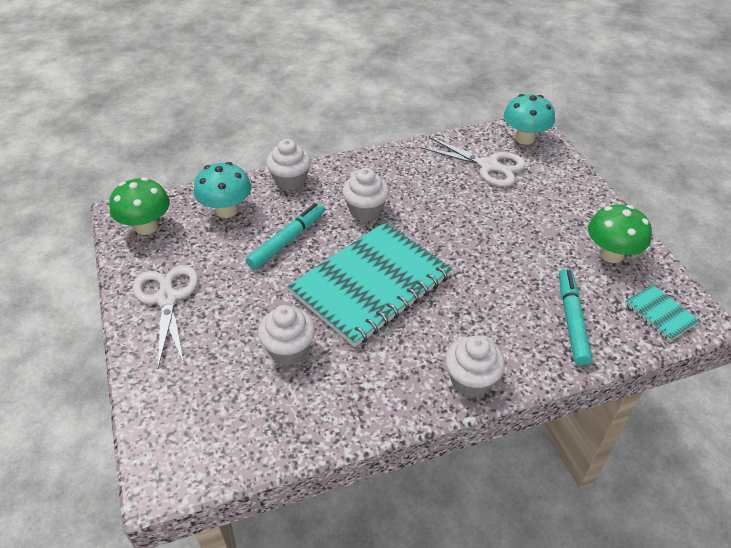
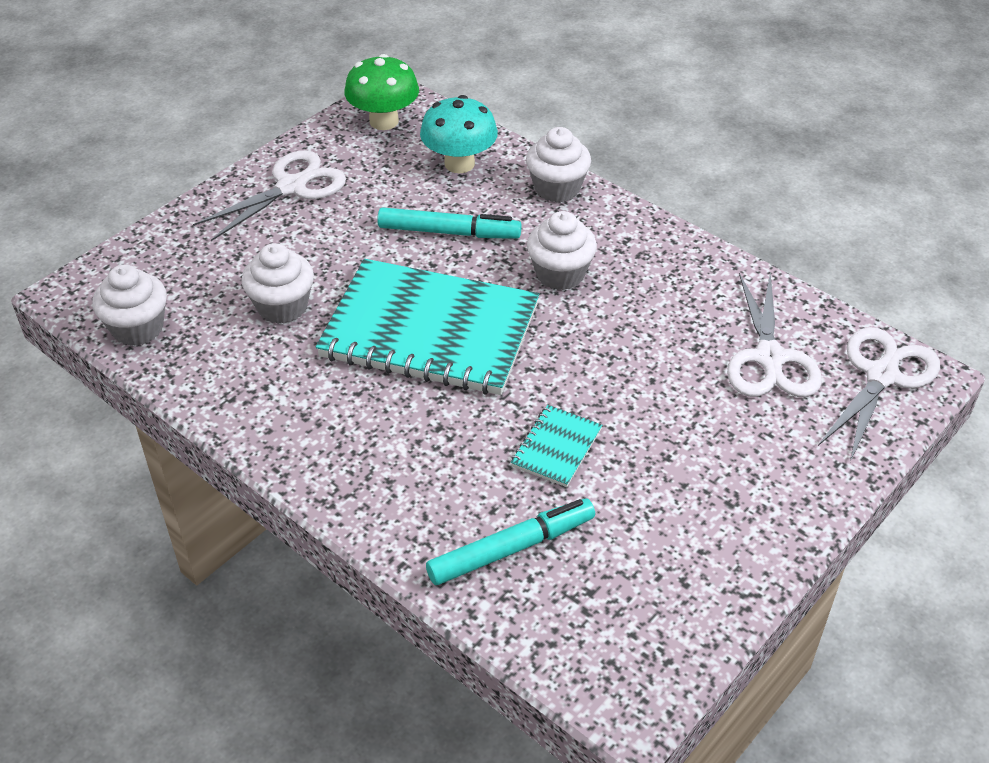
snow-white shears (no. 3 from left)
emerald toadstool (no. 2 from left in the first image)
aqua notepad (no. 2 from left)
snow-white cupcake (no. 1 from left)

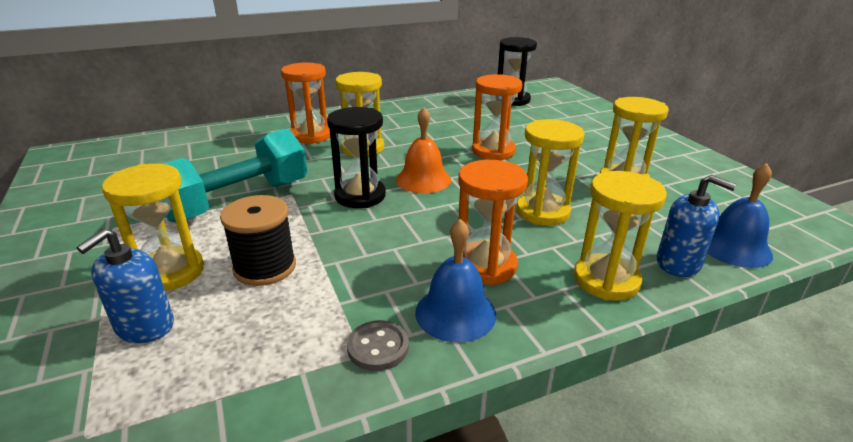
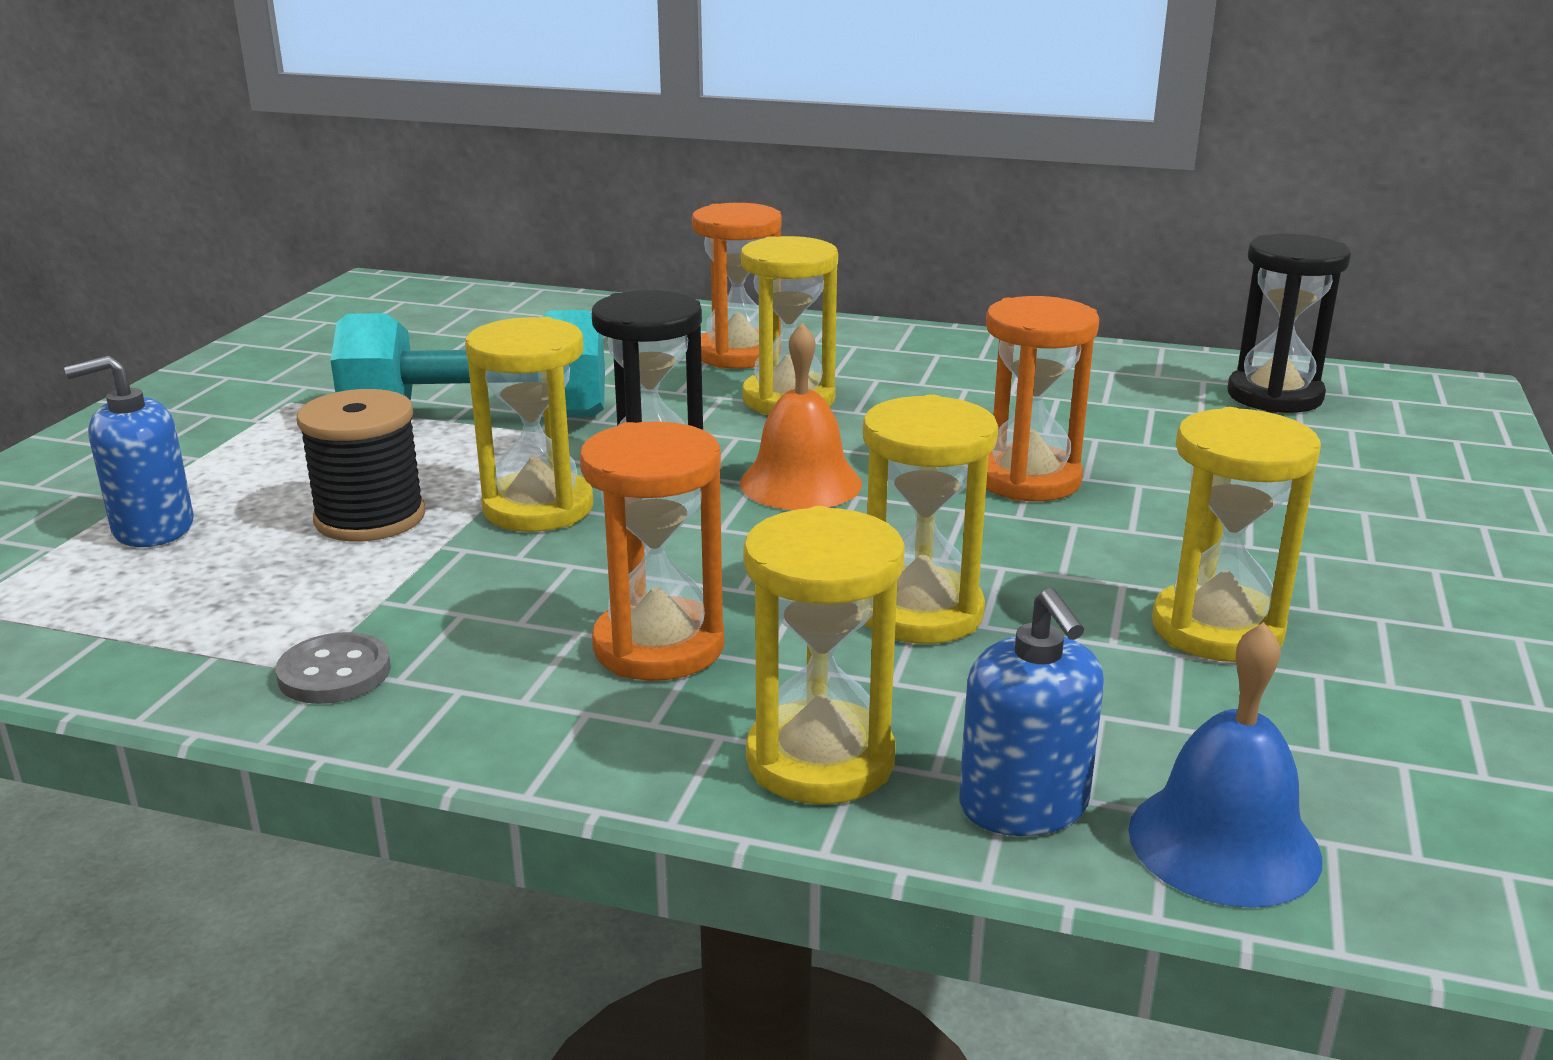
bright yellow sand timer (no. 1 from left)
royal blue hand bell (no. 1 from left in the first image)

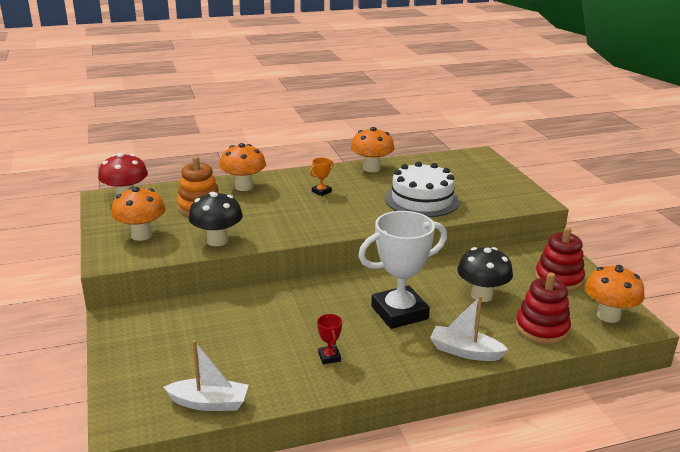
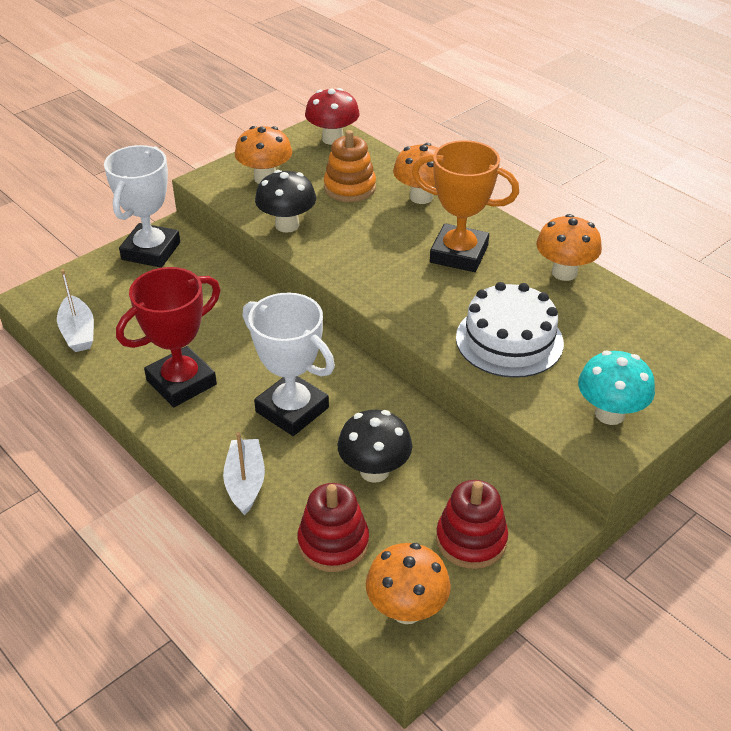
bright orange trophy
scarlet trophy
snow-white trophy (no. 1 from left)
aqua toadstool

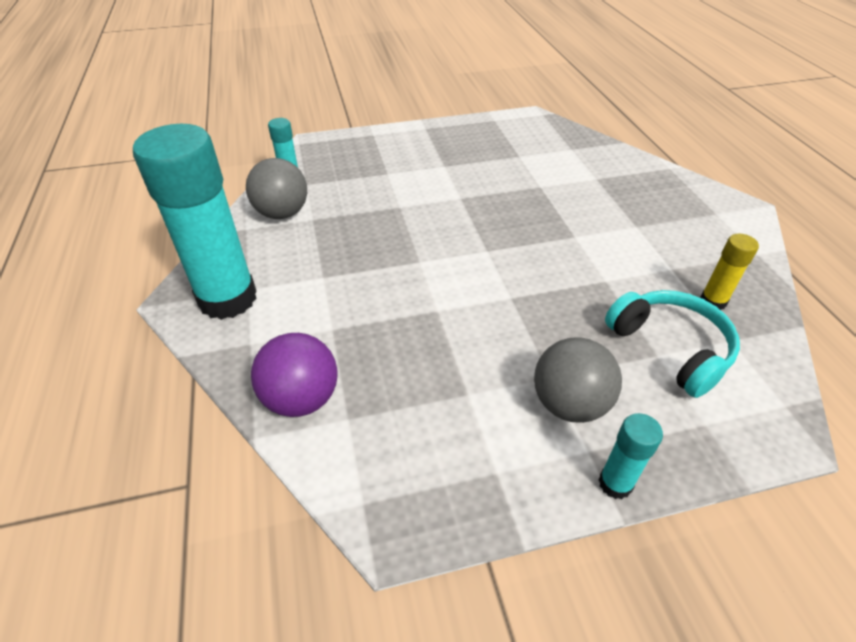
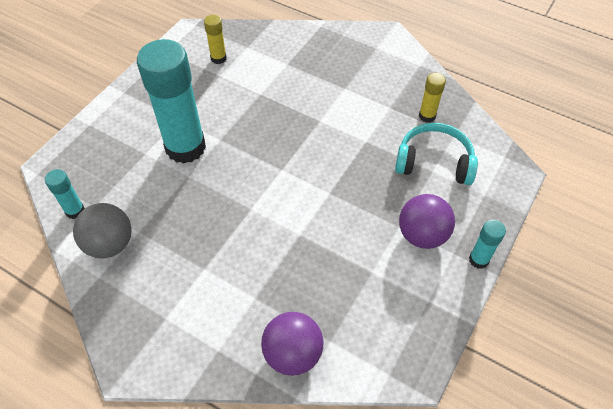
aqua glue (no. 2 from left)
purple play ball (no. 2 from left)
bright yellow glue (no. 1 from left)

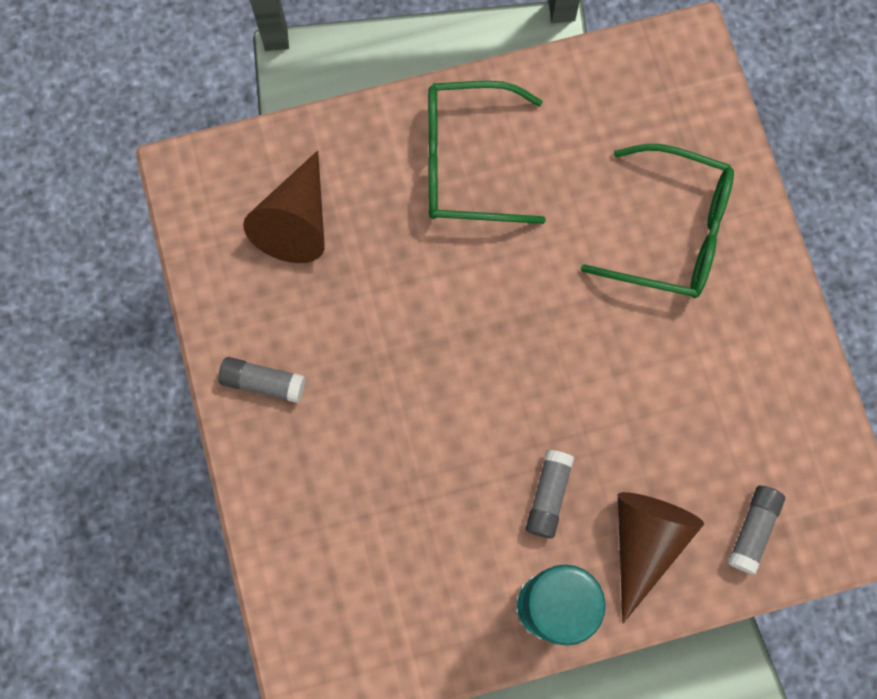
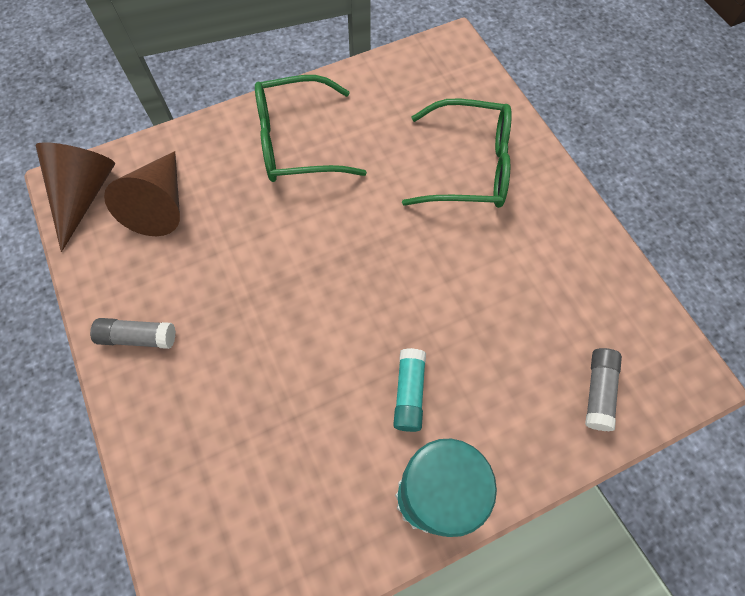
aqua glue (no. 1 from left)
dark brown cone (no. 1 from left)

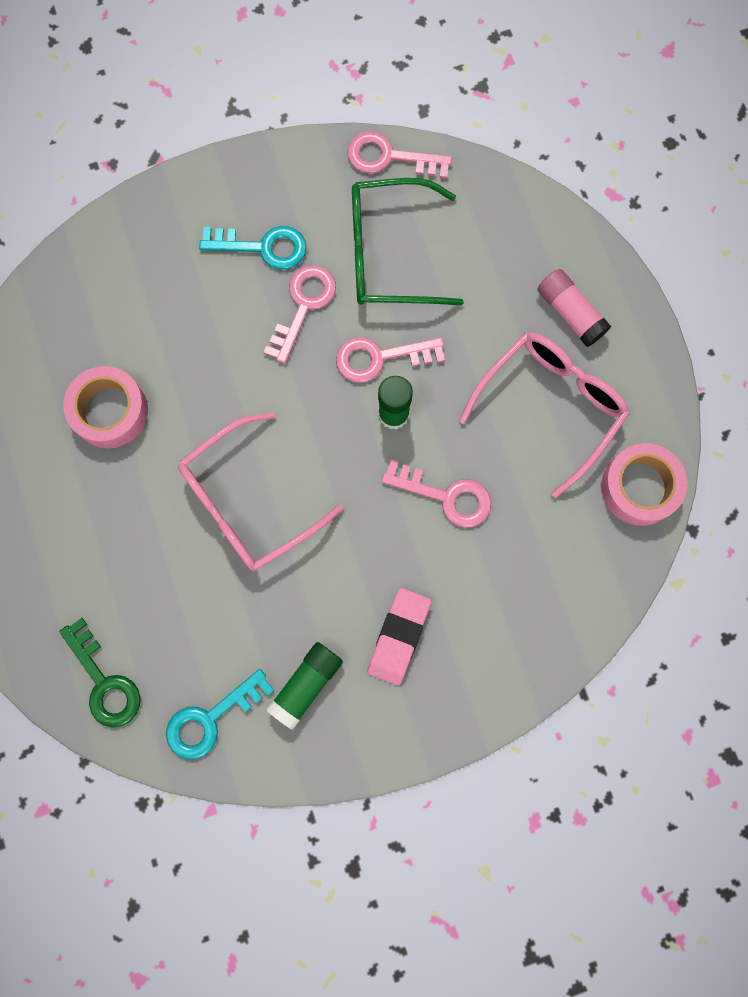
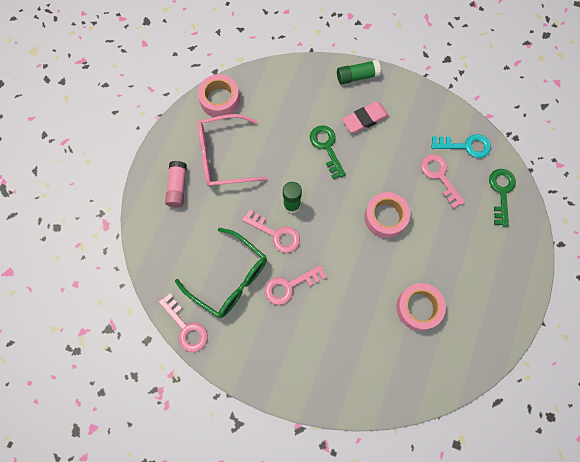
aqua key (no. 2 from left in the first image)
pink tape (no. 2 from left)
pink key (no. 4 from left)
emerald glue (no. 2 from left)
emerald key (no. 1 from left)

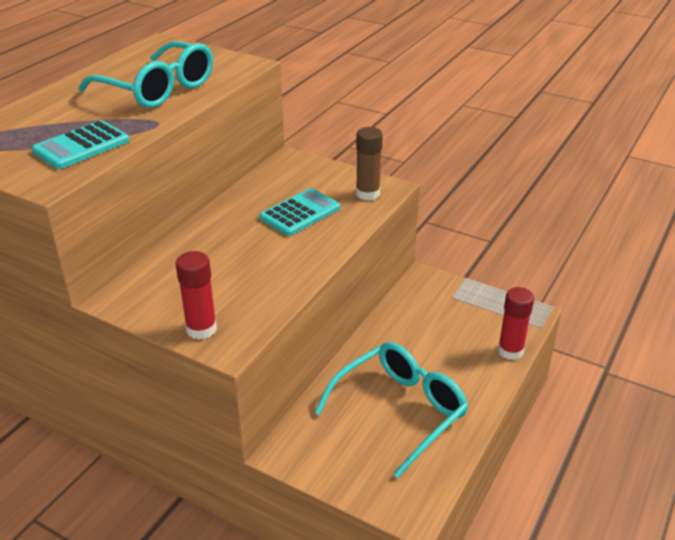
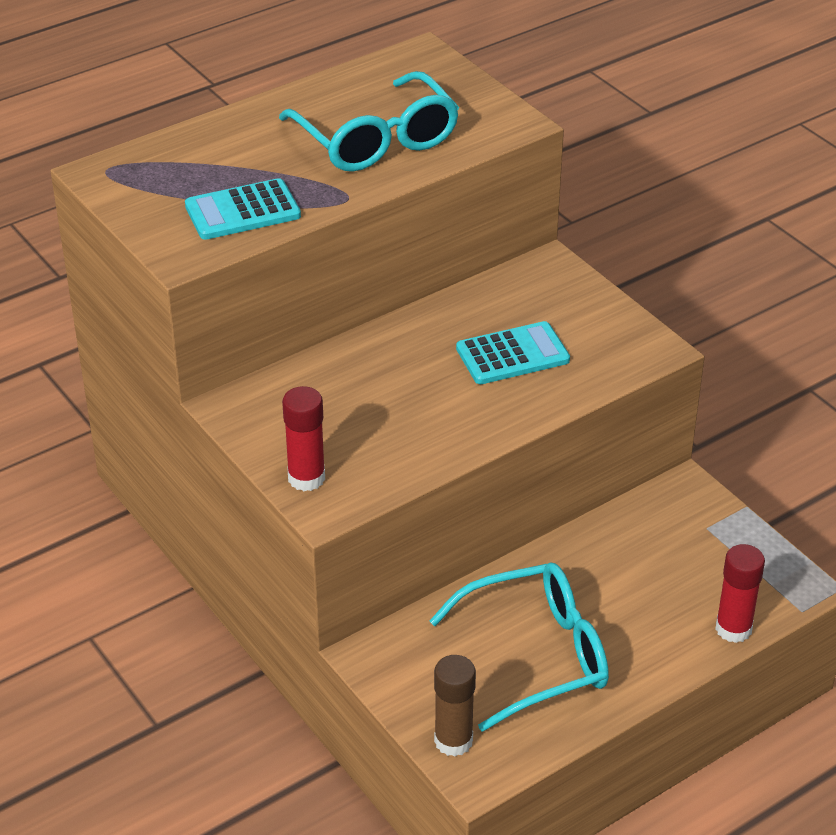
dark brown glue

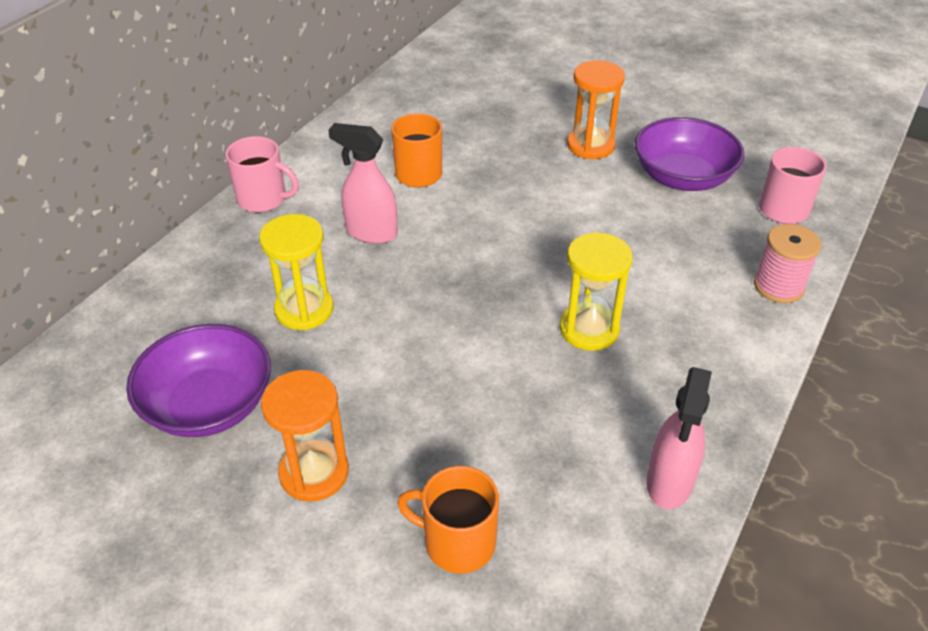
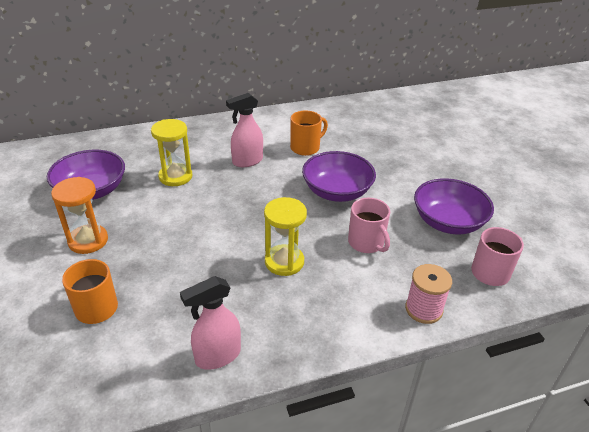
bright orange sand timer (no. 2 from left in the first image)
pink spray bottle (no. 2 from left)
pink tea mug (no. 1 from left)
purple bowl (no. 2 from left)

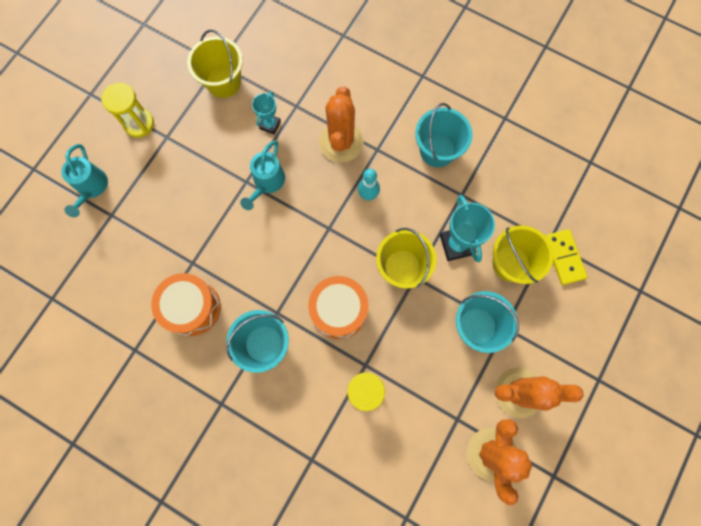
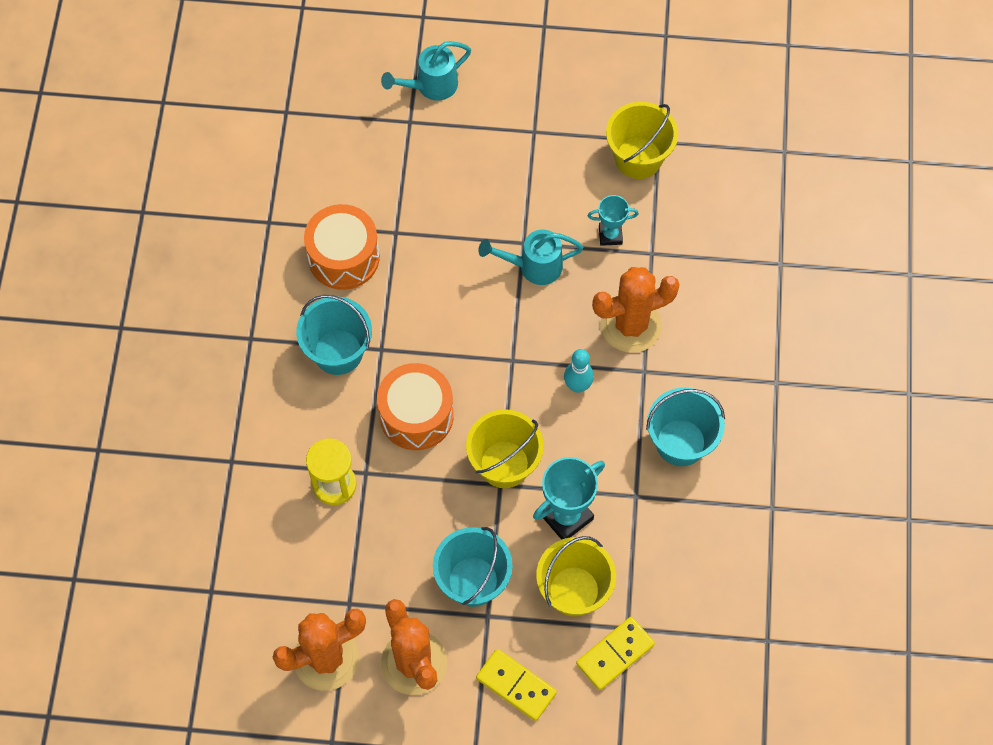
bright yellow sand timer (no. 1 from left in the first image)
bright yellow domino piece (no. 1 from left)

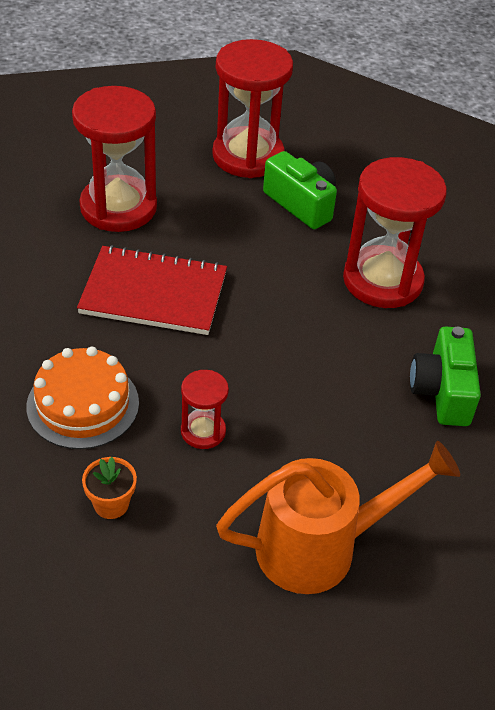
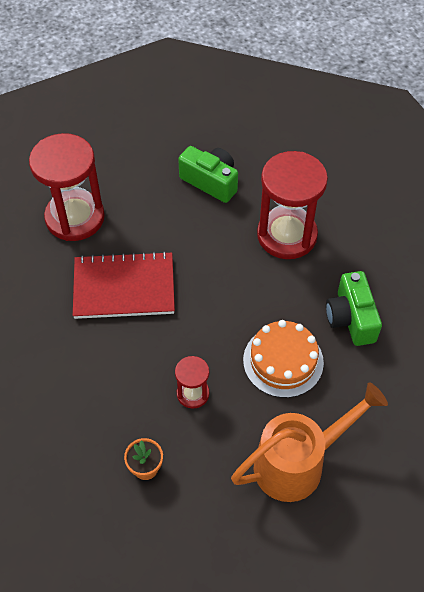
scarlet sand timer (no. 3 from left in the first image)
bright orange gateau

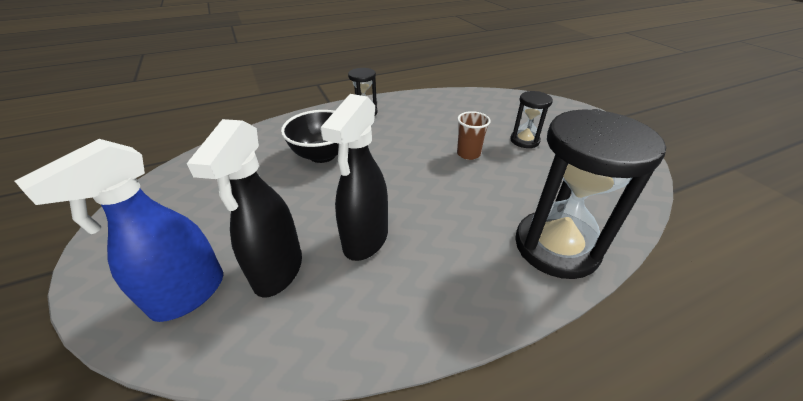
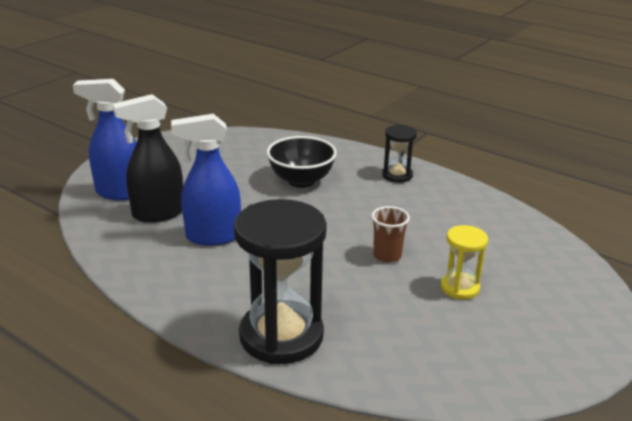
bright yellow sand timer
royal blue spray bottle (no. 2 from left)

